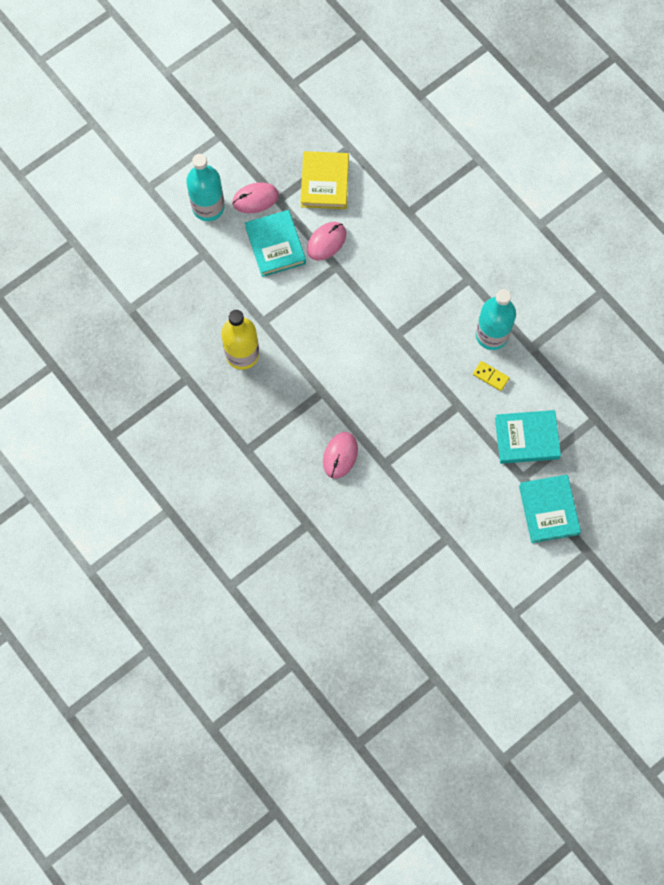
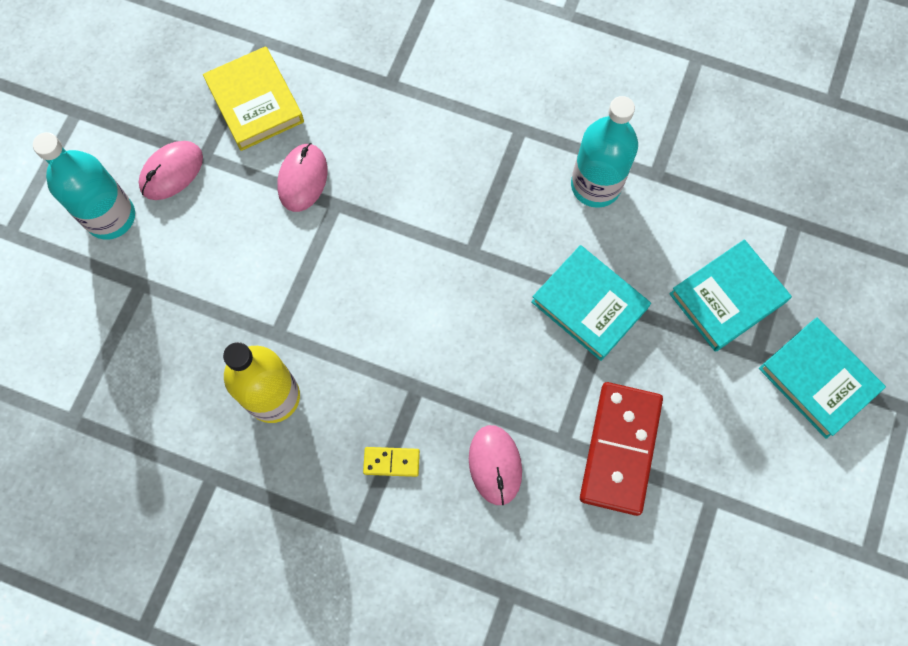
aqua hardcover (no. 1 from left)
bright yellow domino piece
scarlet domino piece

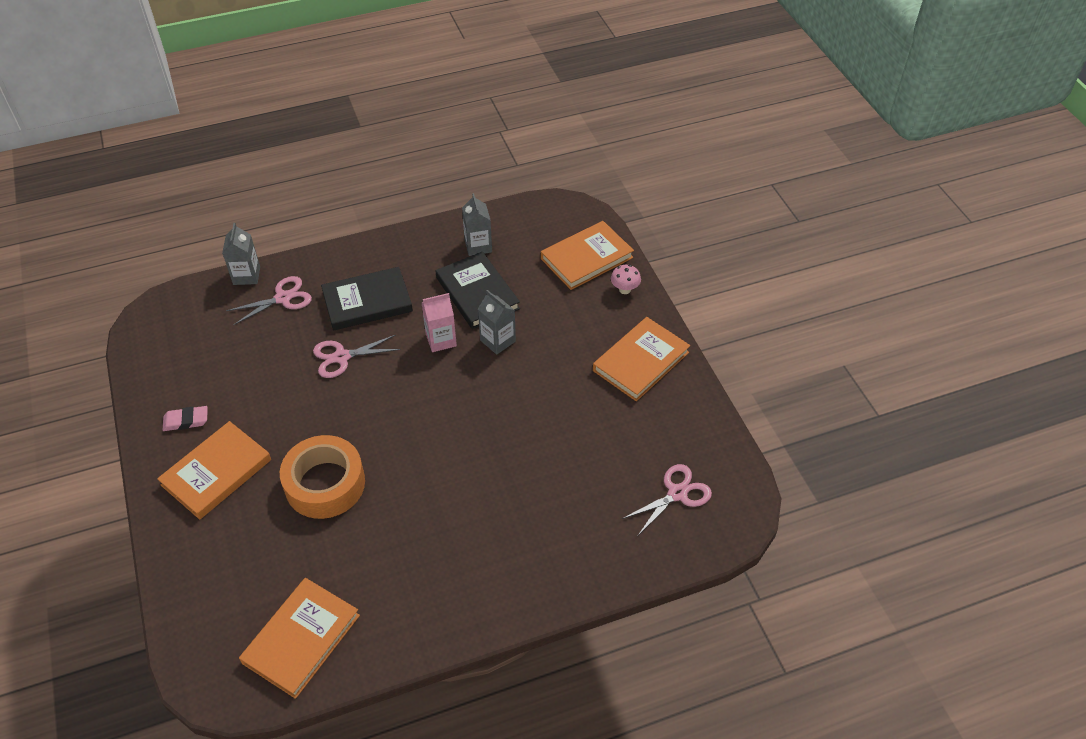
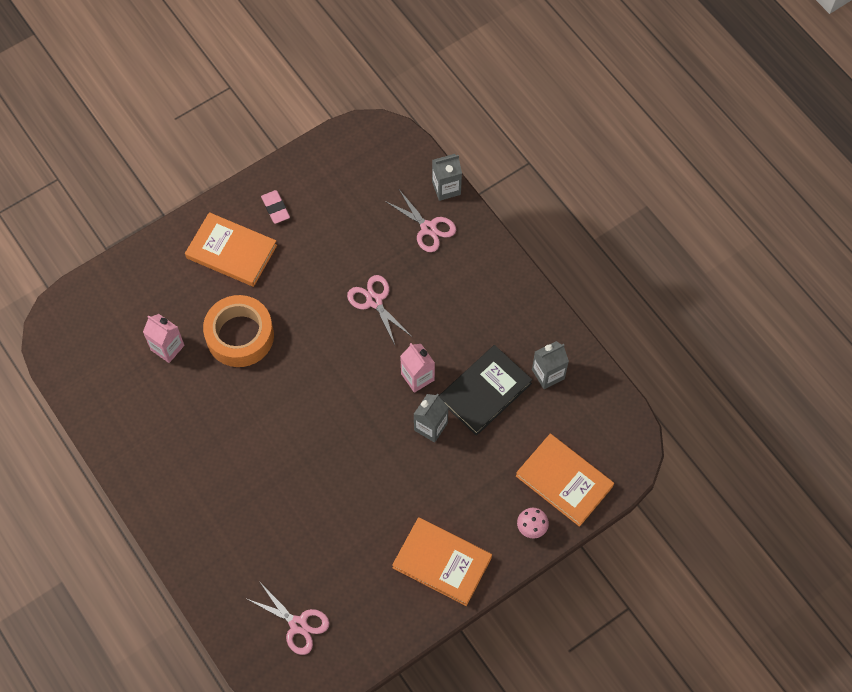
ebony hardcover (no. 1 from left in the first image)
bright orange hardcover (no. 2 from left in the first image)
pink carton (no. 1 from left)

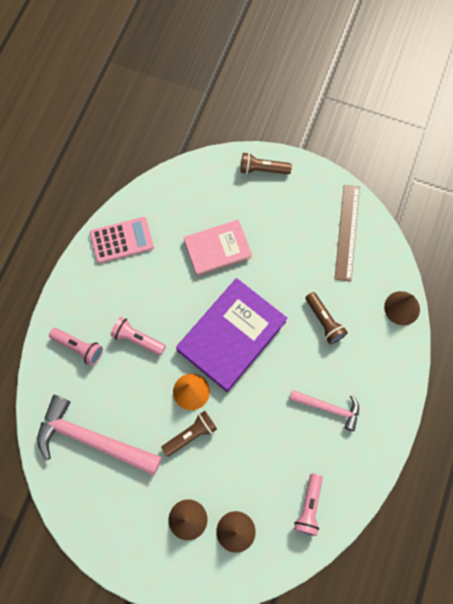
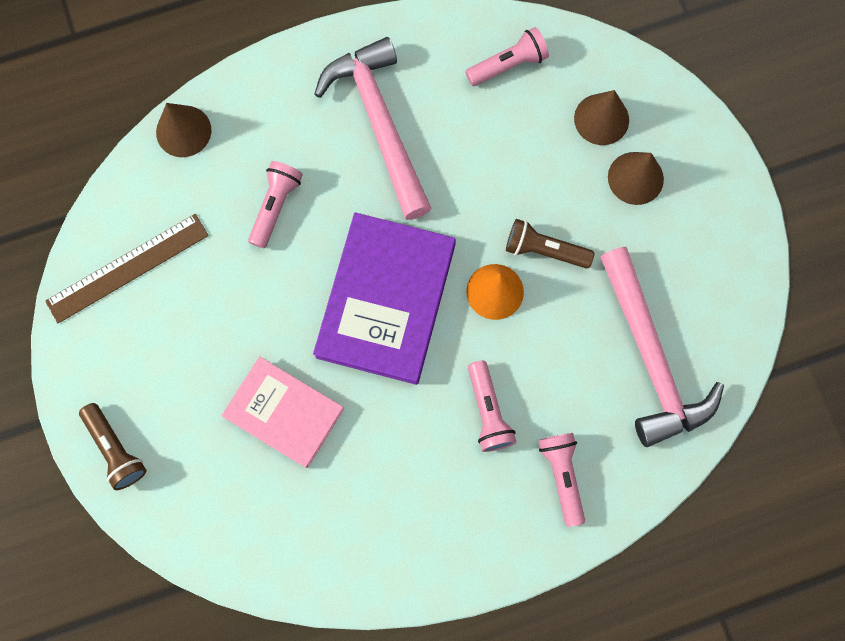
pink pocket calculator
purple hardcover
pink pocket torch (no. 1 from left)
pink carpenter's hammer (no. 1 from left)

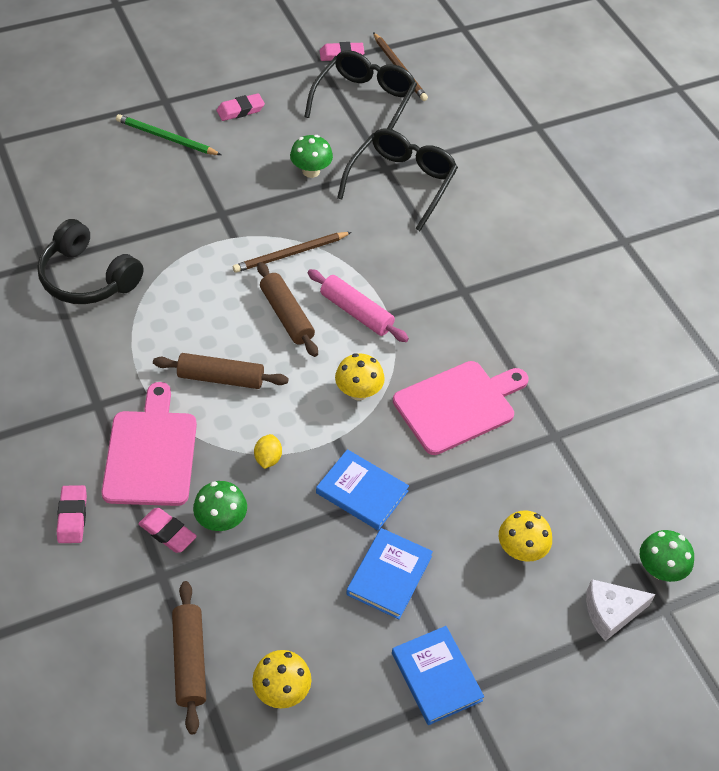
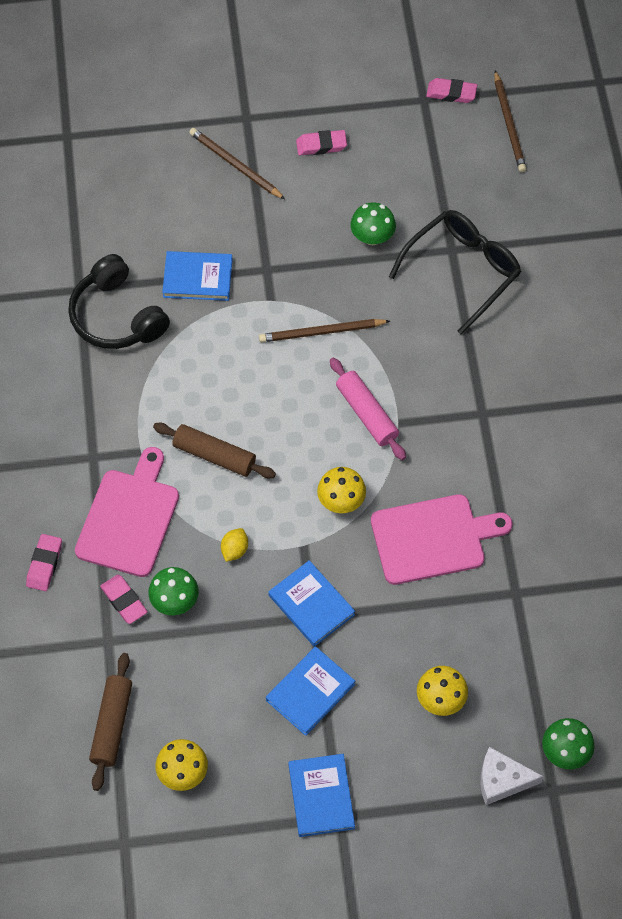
ebony spectacles (no. 1 from left in the first image)
dark brown pencil (no. 1 from left)
dark brown dough roller (no. 3 from left in the first image)
royal blue hardcover (no. 1 from left)

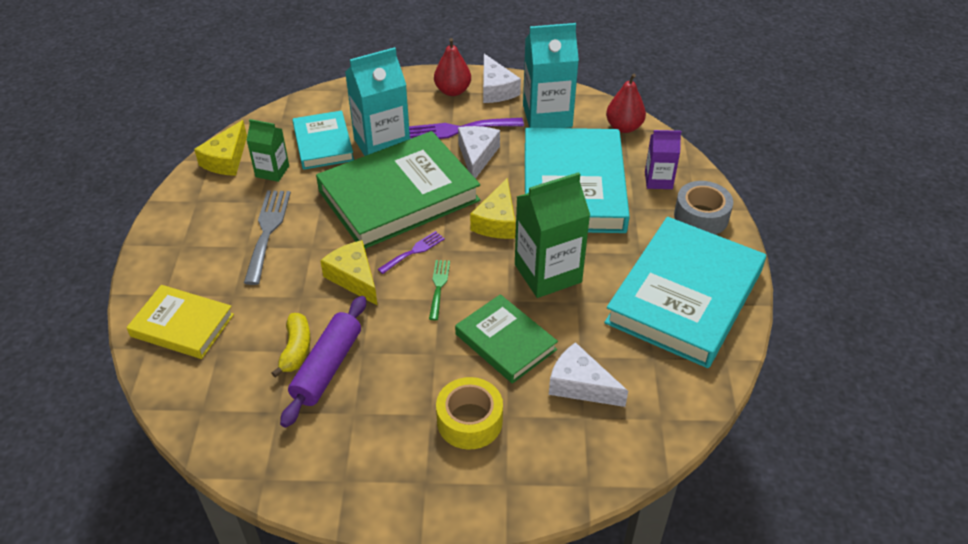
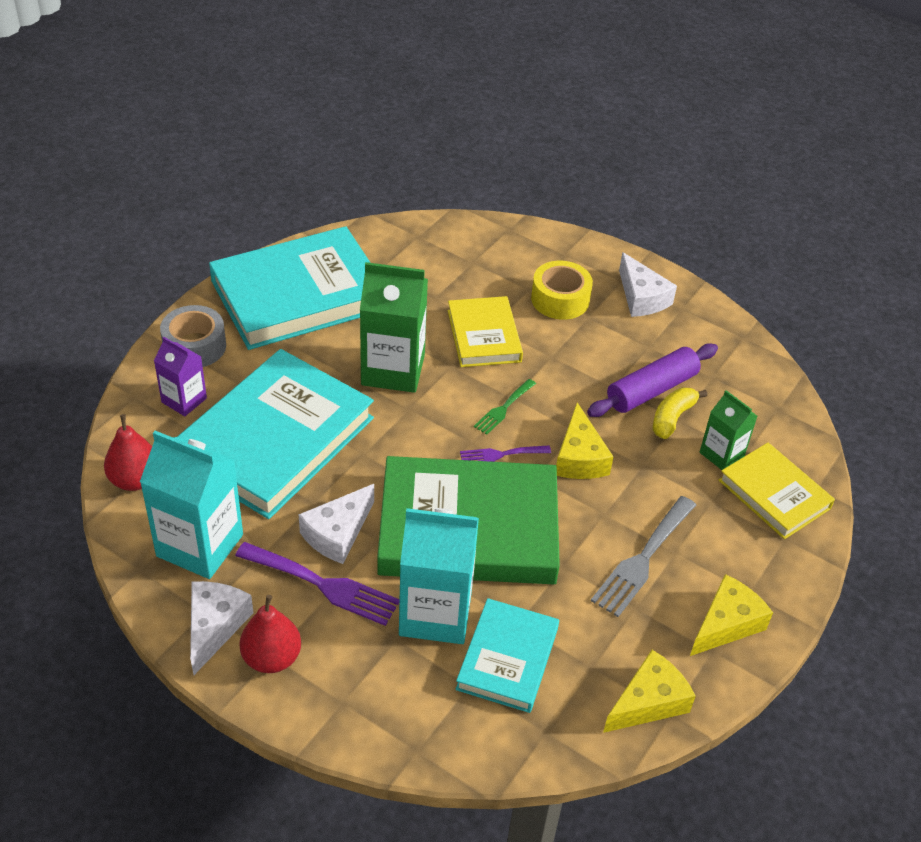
emerald carton (no. 2 from left)
bright yellow cheese wedge (no. 3 from left)
bright yellow hardcover (no. 1 from left)
snow-white cheese wedge (no. 3 from left)

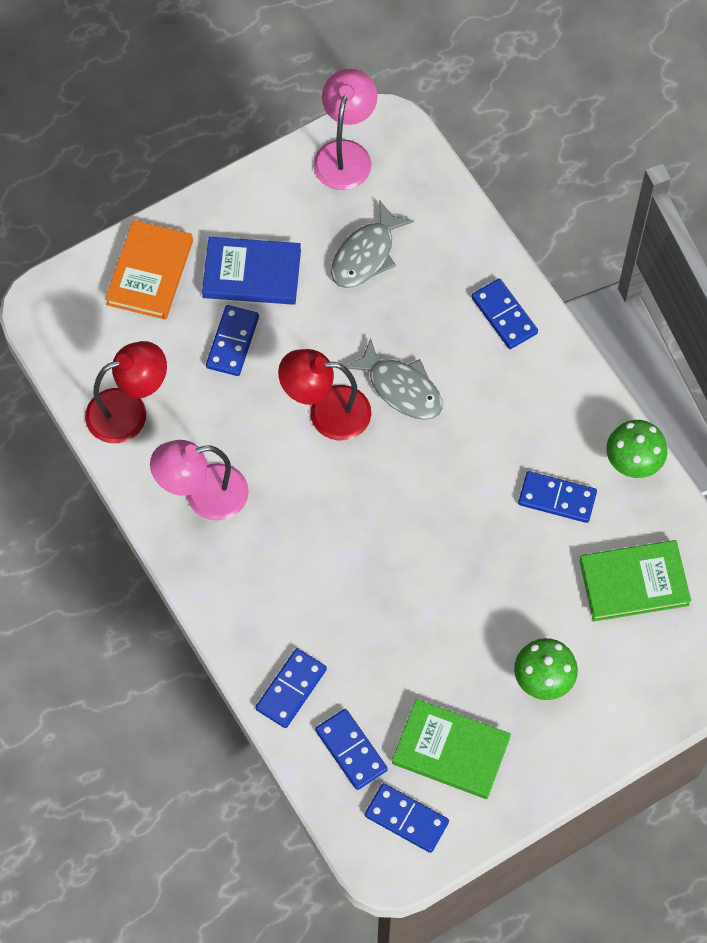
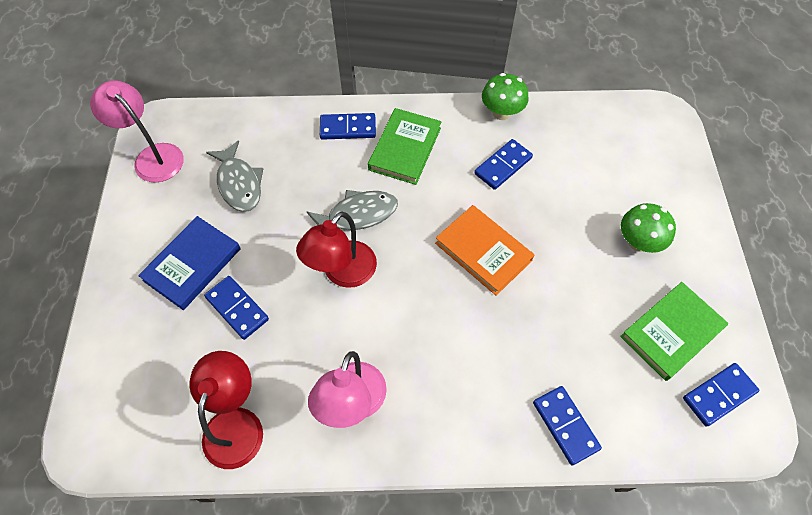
bright orange hardcover
emerald hardcover (no. 1 from left)
royal blue domino piece (no. 3 from left in the first image)

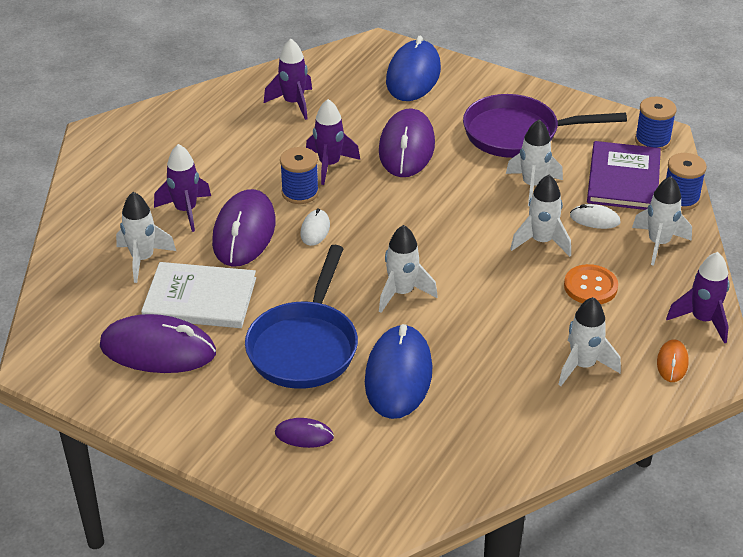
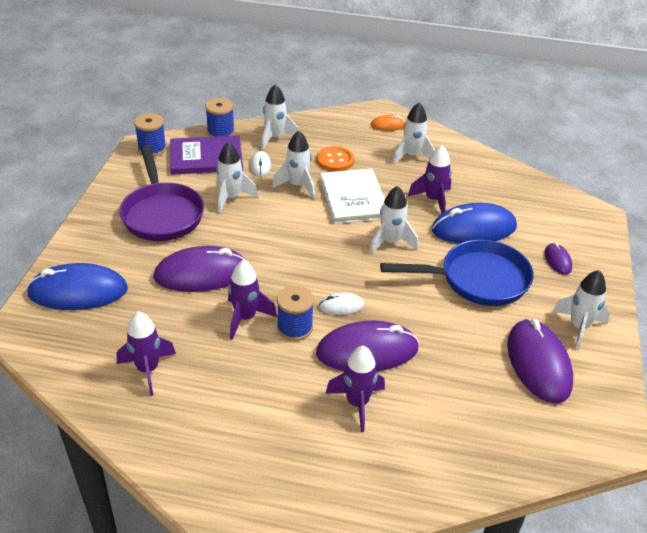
snow-white spaceship (no. 6 from left)
purple spaceship (no. 4 from left)
snow-white hardcover

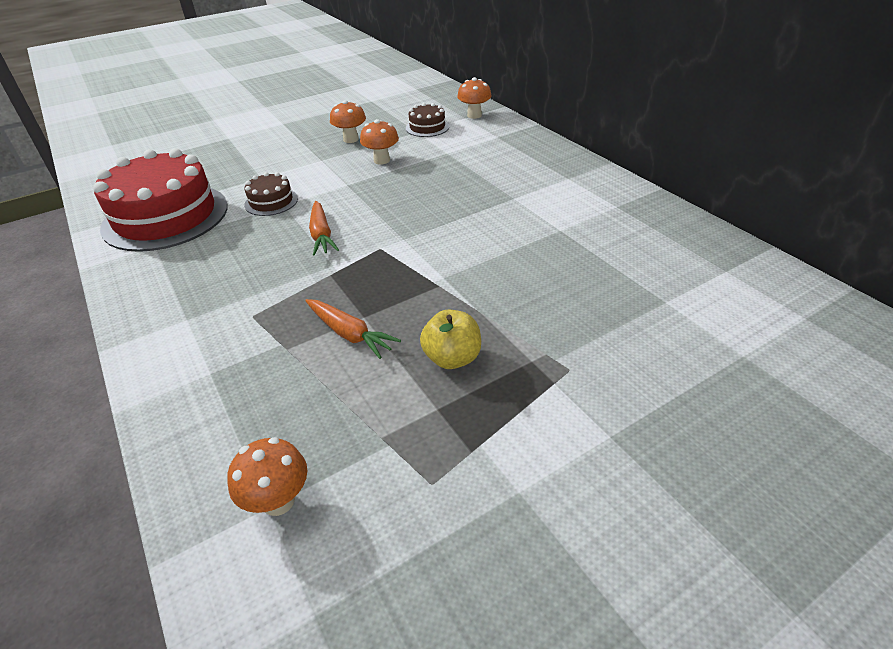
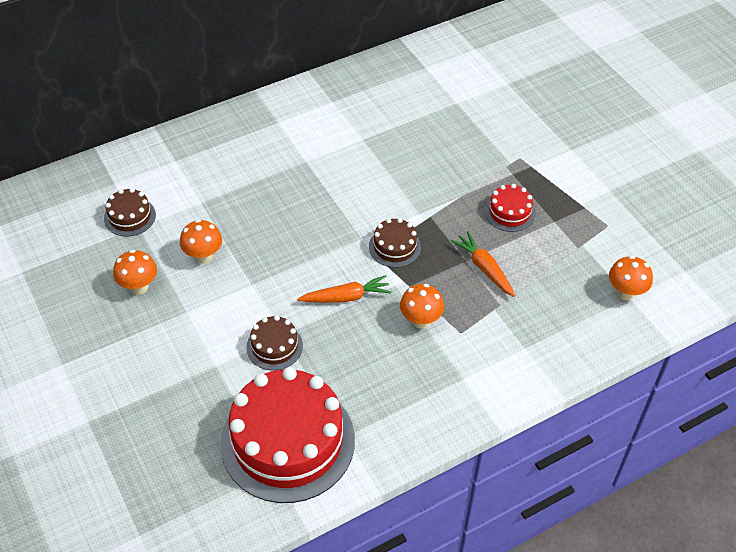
bright orange toadstool (no. 3 from left)
bright orange carrot (no. 2 from left)
scarlet gateau (no. 2 from left)
dark brown gateau (no. 3 from left)

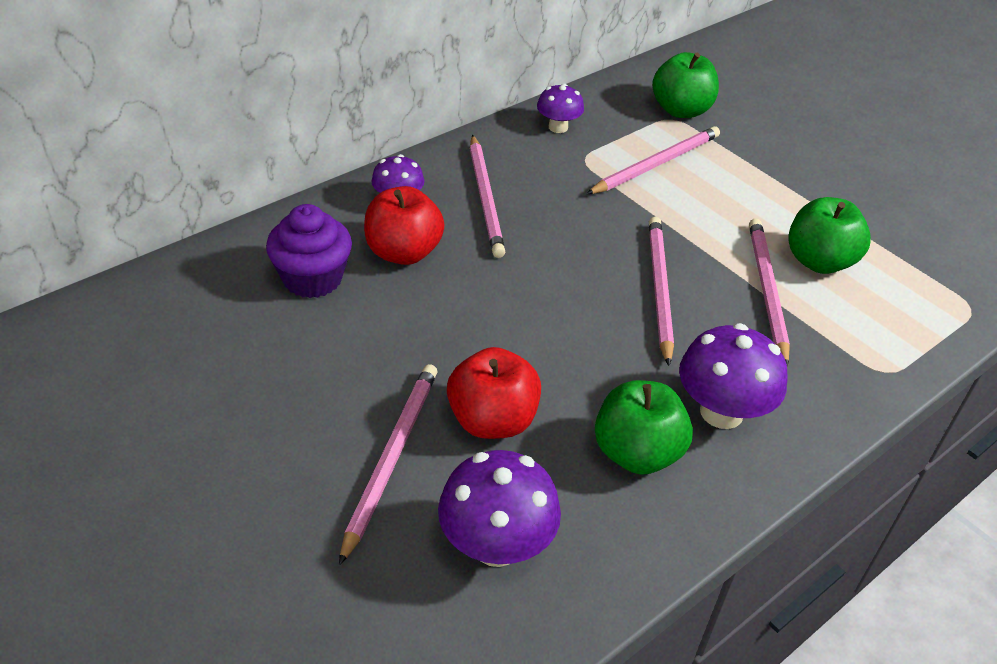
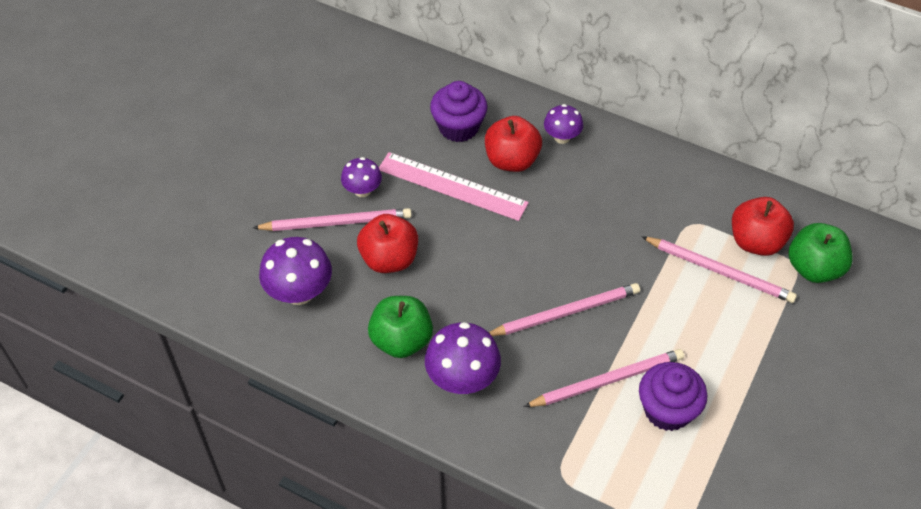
purple toadstool (no. 2 from left)
pink pencil (no. 2 from left in the first image)
purple cupcake (no. 2 from left)
pink straightedge
scarlet apple (no. 3 from left)

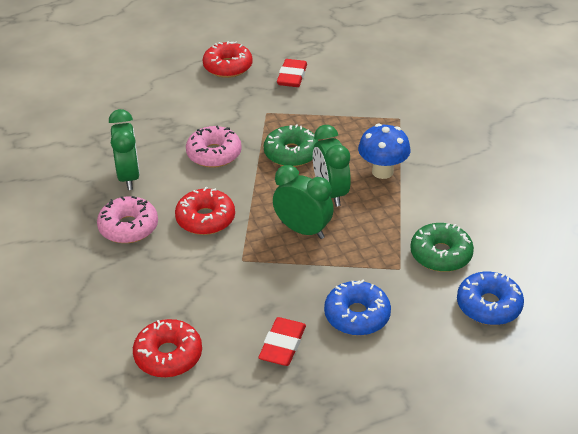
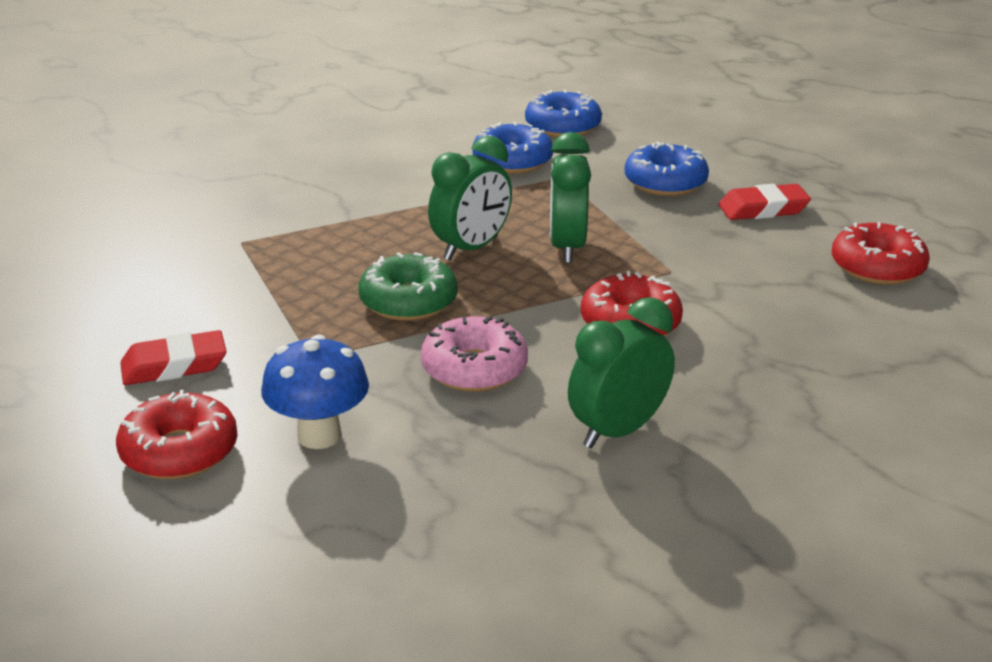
royal blue toadstool
pink donut (no. 1 from left in the first image)
royal blue donut (no. 1 from left)

